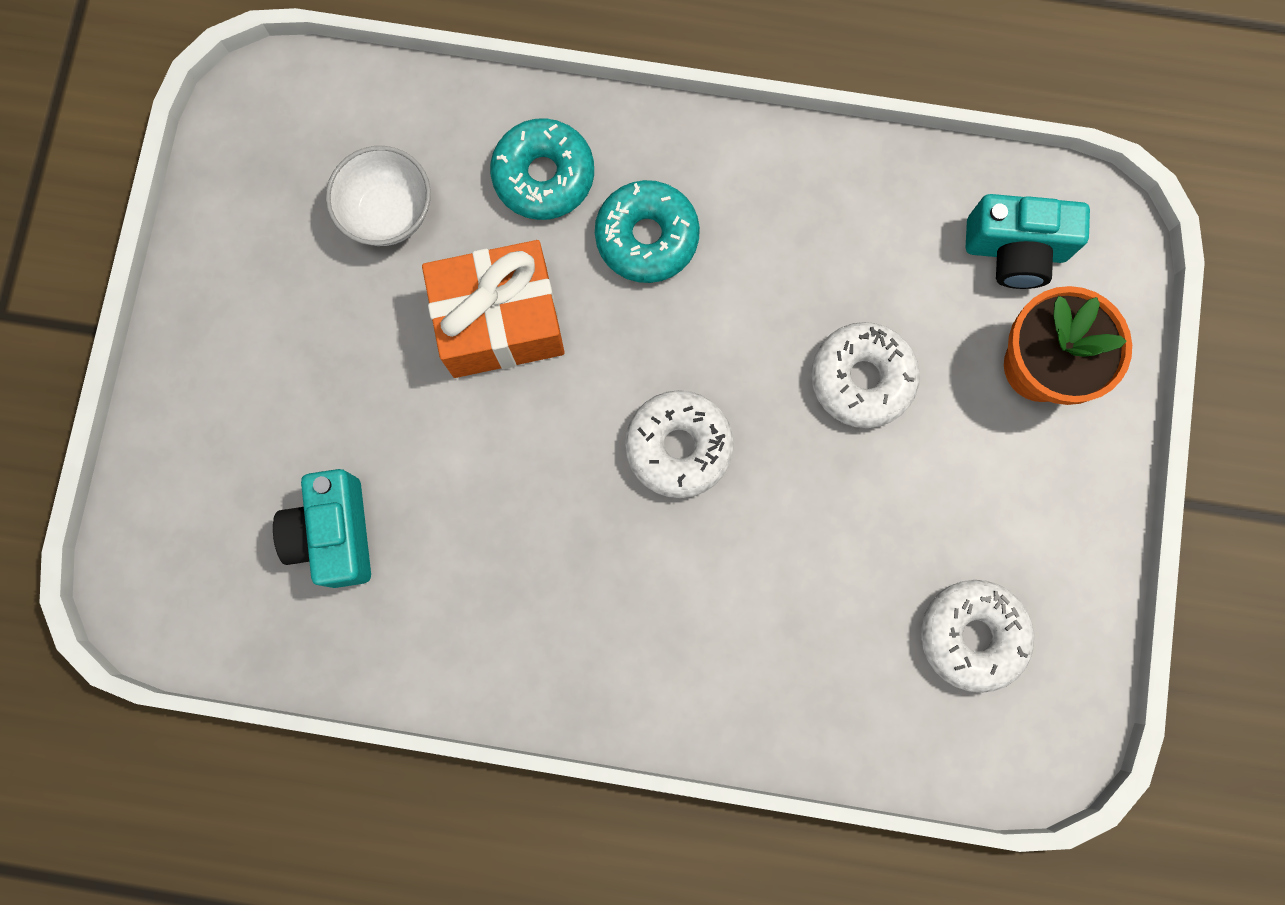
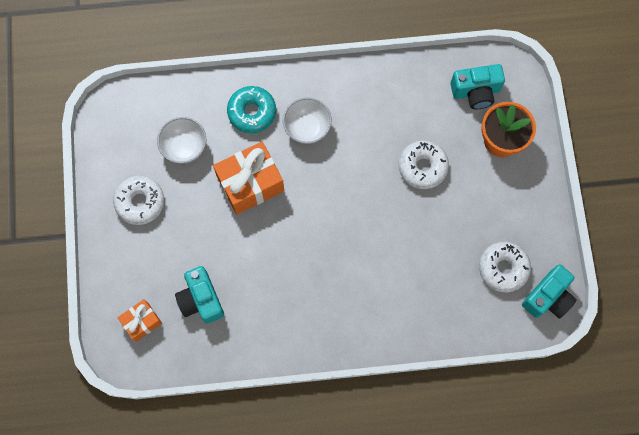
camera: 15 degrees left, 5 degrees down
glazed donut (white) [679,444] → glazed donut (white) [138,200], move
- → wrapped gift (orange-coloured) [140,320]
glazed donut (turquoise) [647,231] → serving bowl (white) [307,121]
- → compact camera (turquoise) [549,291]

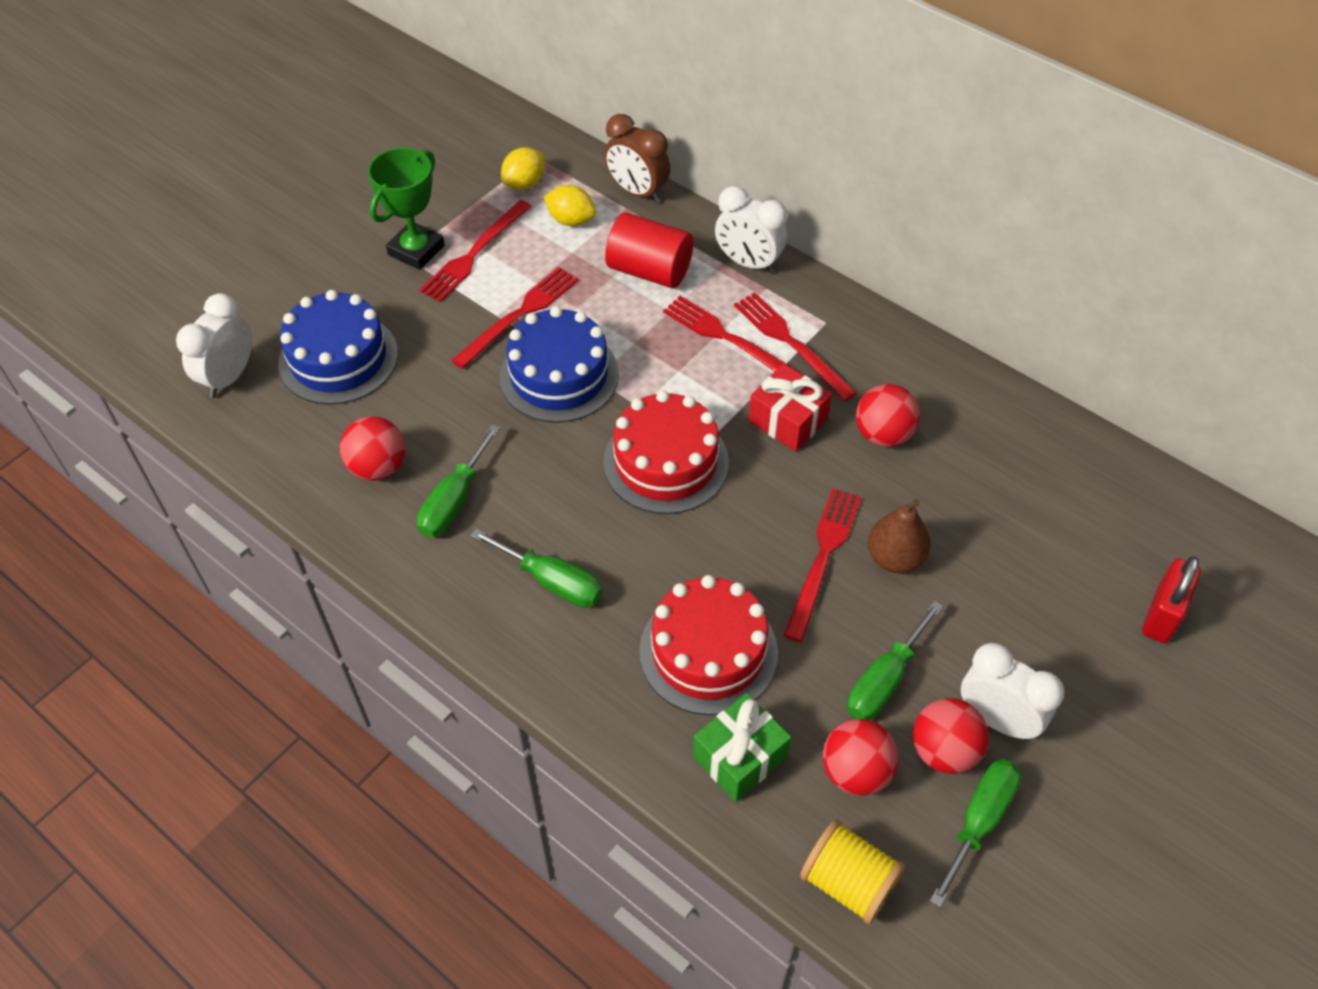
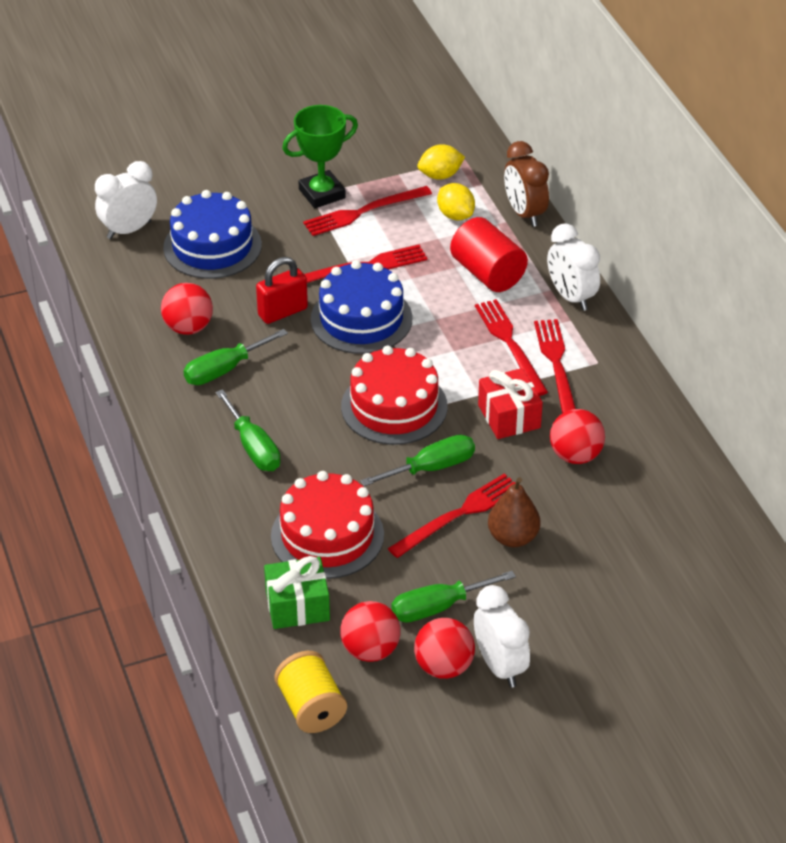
camera: 30 degrees right, 10 degrees down
small lock (crimson) [1171,599] → small lock (crimson) [282,290], move
hand screwdriver (green) [975,833] → hand screwdriver (green) [417,460], move

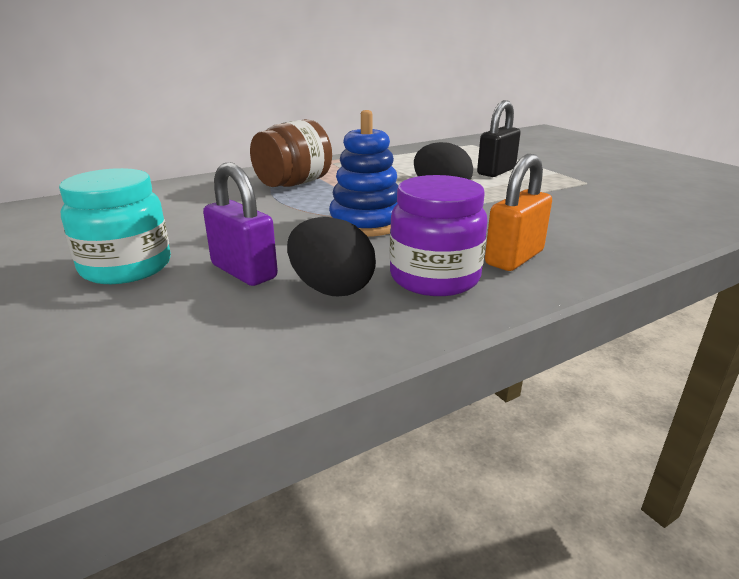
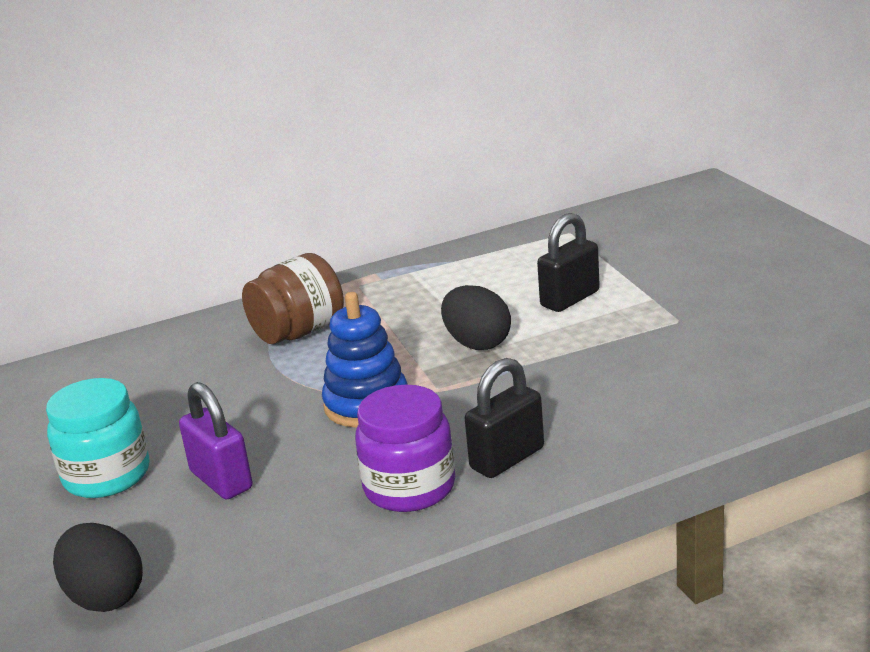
camera: 10 degrees right, 0 degrees up
egg (ebony) [331,256] → egg (ebony) [98,567], move
small lock (orange-coloured) [518,212] → small lock (ebony) [504,418]

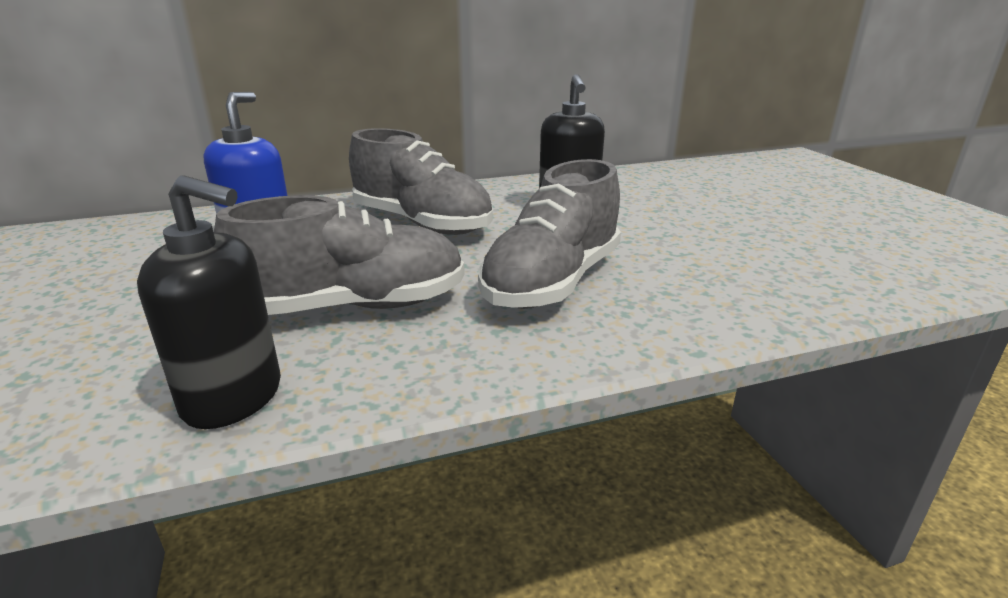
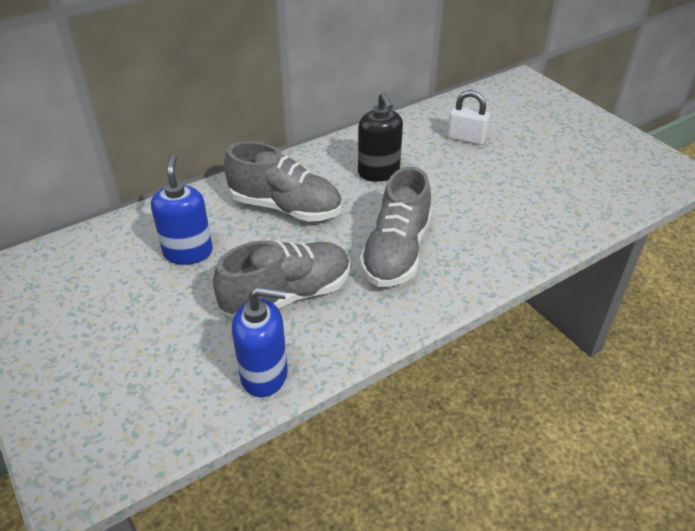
camera: 15 degrees left, 15 degrees up
pump bottle (ebony) [209,302] → pump bottle (cobalt) [260,342]
- → small lock (white) [468,117]

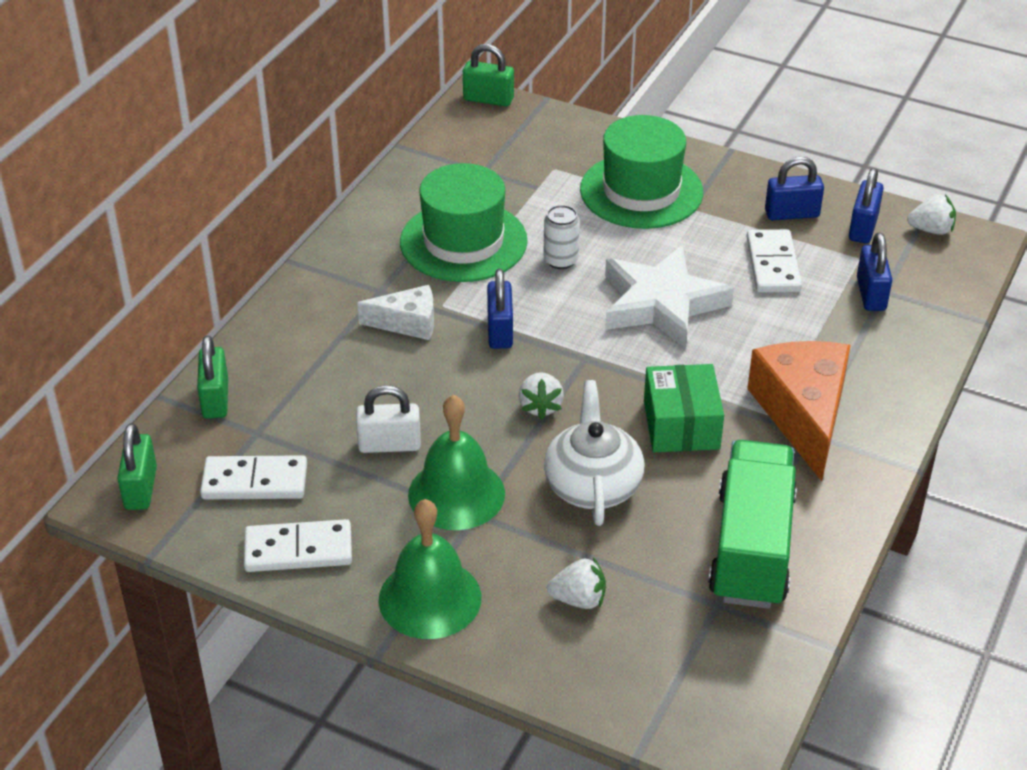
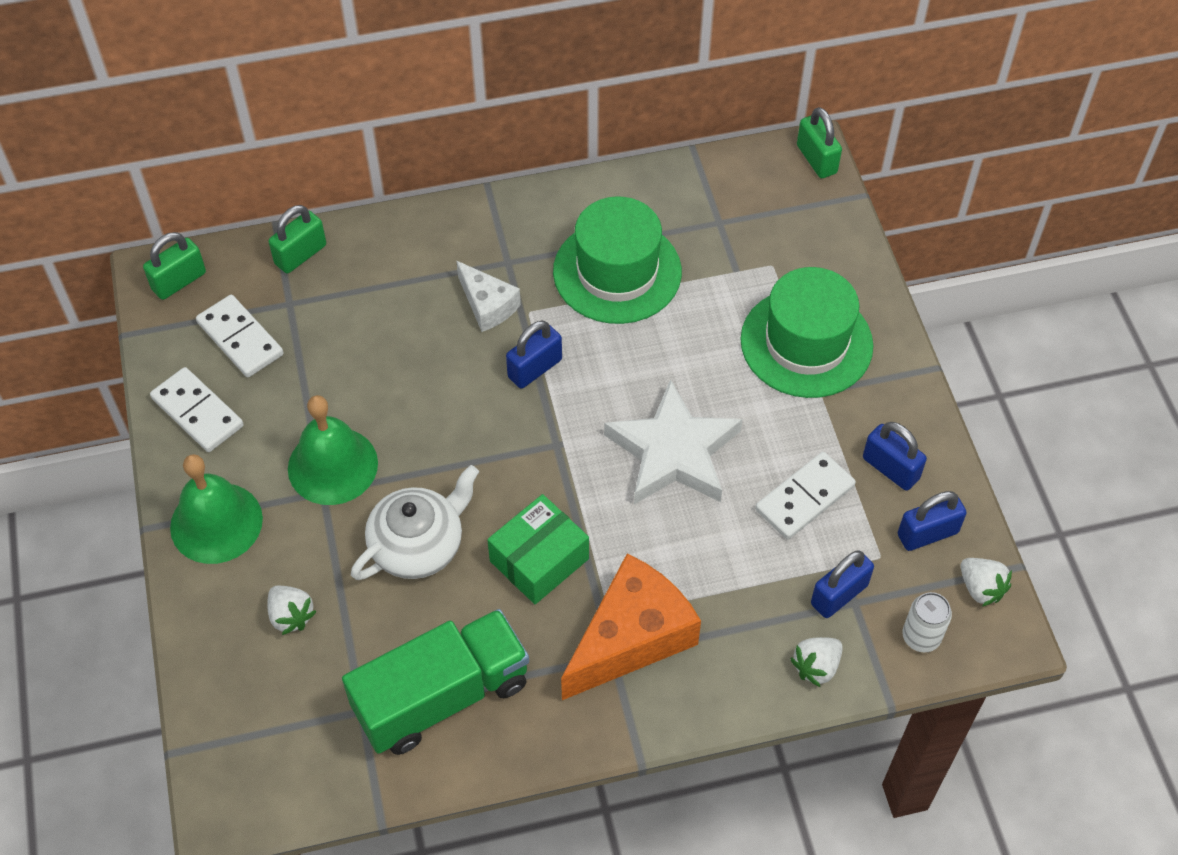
camera: 50 degrees right, 15 degrees up
strawberry (white) [541,396] → strawberry (white) [816,662], move
tin (white) [561,237] → tin (white) [927,622], move
small lock (white) [388,419] → -

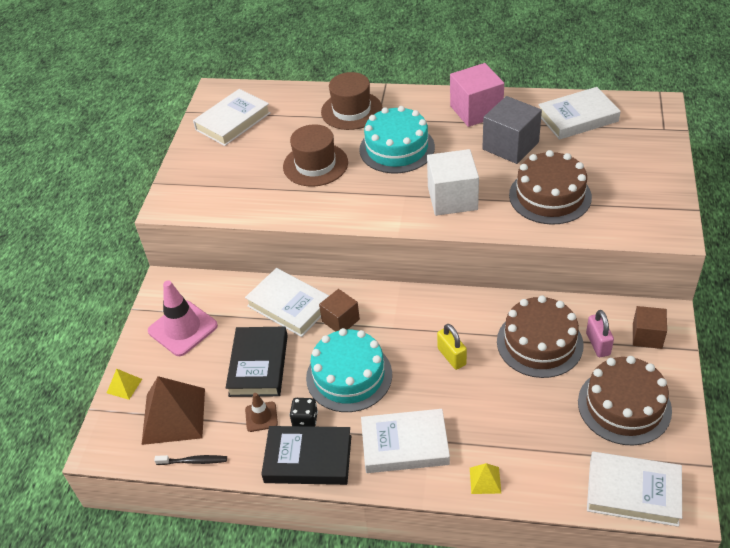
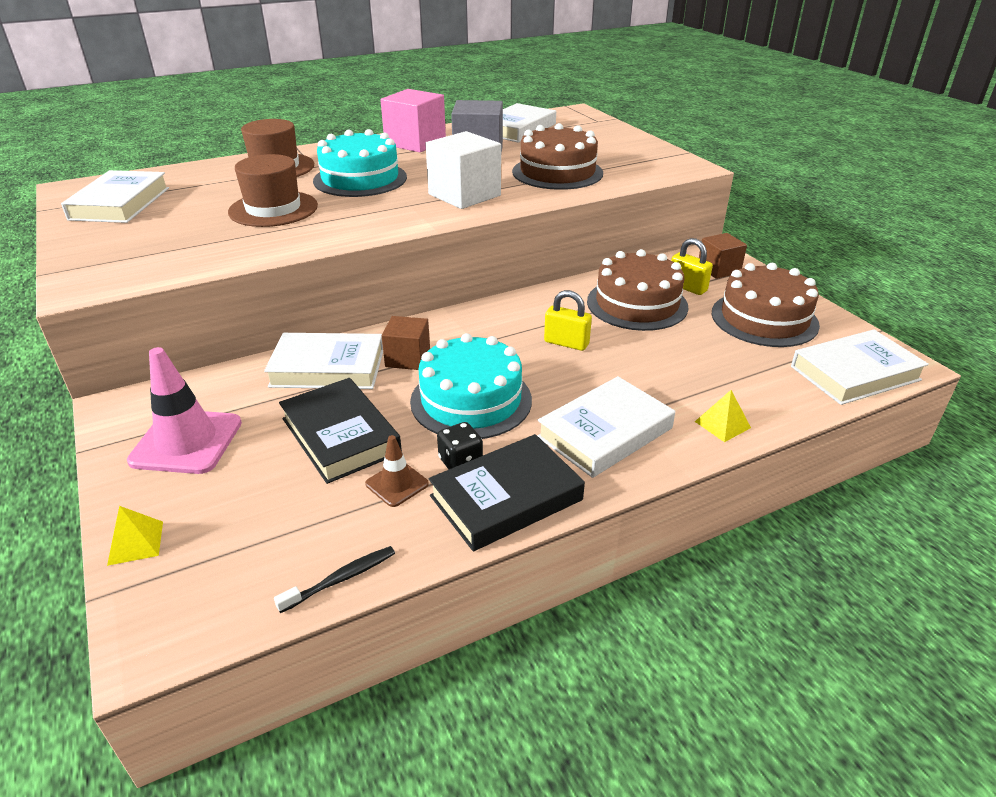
camera: 40 degrees left, 10 degrees down
small lock (pink) [600,333] → small lock (yellow) [692,266]
solid pyramid (russet) [173,410] → -

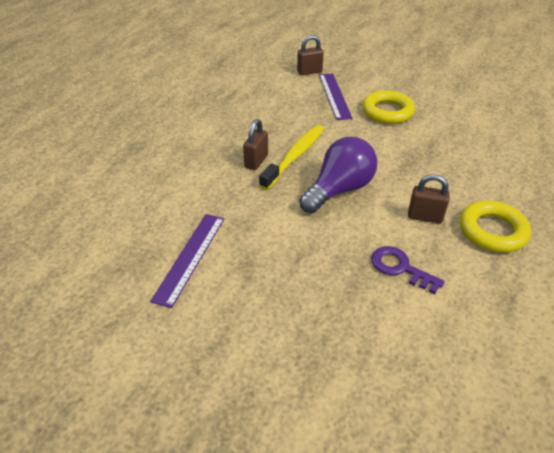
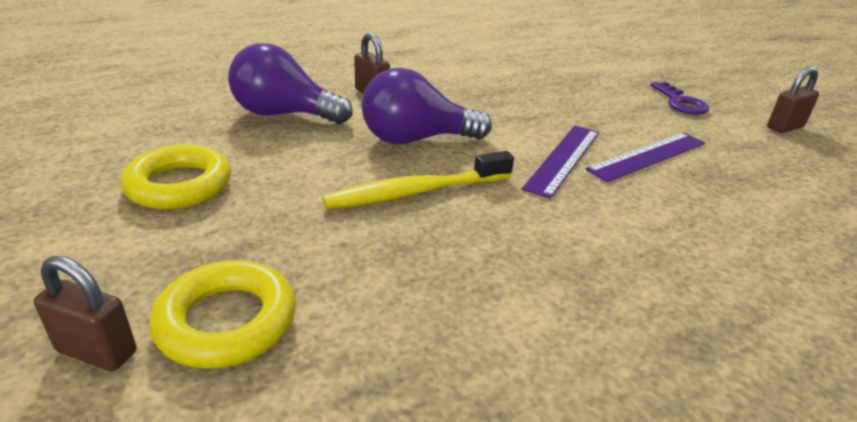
camera: 145 degrees left, 10 degrees down
hoop (yellow) [495,226] → hoop (yellow) [222,314], move
- → lightbulb (violet) [290,83]
measuring stick (violet) [336,96] → measuring stick (violet) [560,162], move
door key (violet) [408,270] → door key (violet) [680,98], move
small lock (russet) [255,144] → small lock (russet) [793,100], move

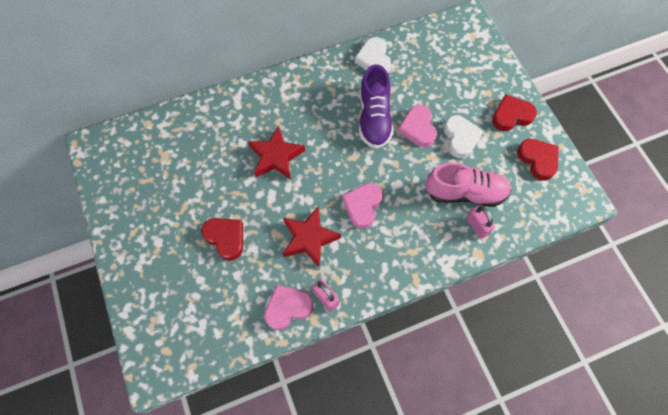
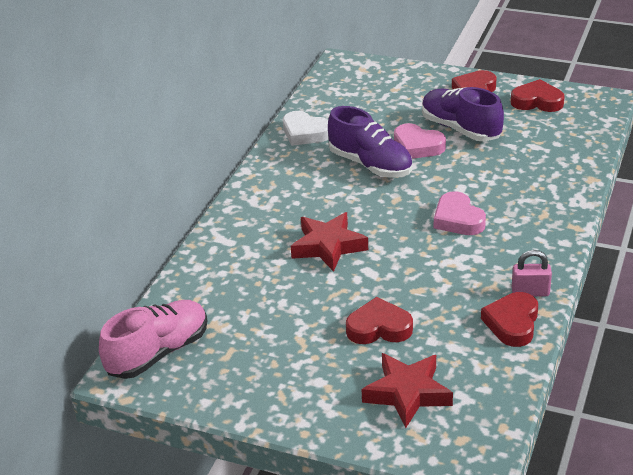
camera: 45 degrees left, 30 degrees down
shoe (pink) [468,185] → shoe (pink) [153,339], move
five-pointed star (crimson) [311,236] → five-pointed star (crimson) [407,390], move
love heart (white) [463,136] → shoe (violet) [463,114]
love heart (pink) [288,307] → love heart (crimson) [509,319]
small lock (pink) [480,222] → -

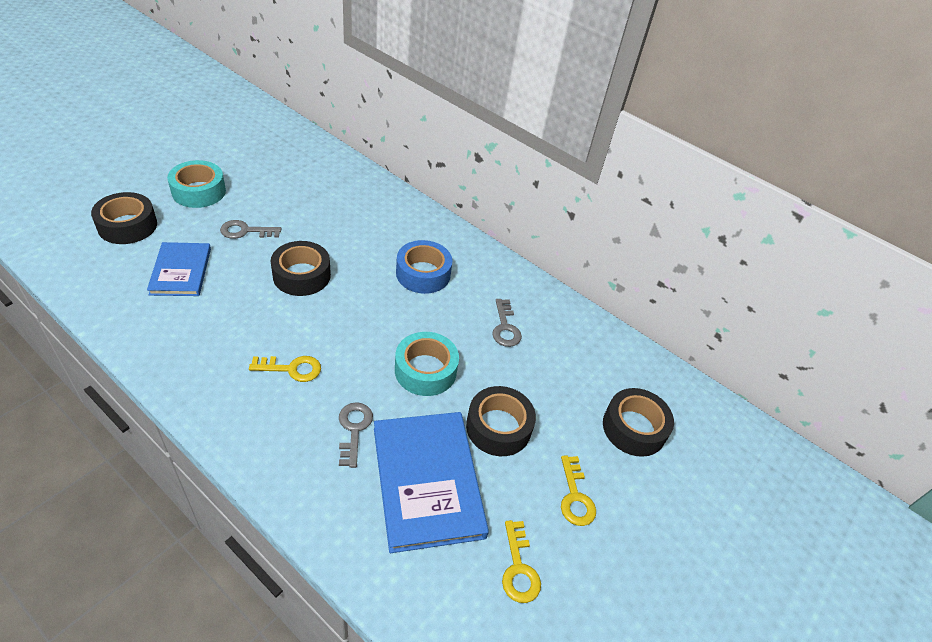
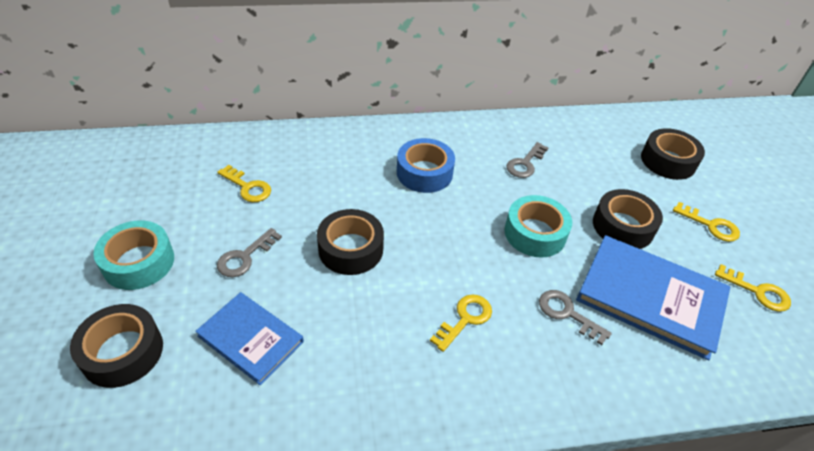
camera: 45 degrees left, 0 degrees up
- → door key (yellow) [244,183]
door key (gray) [507,323] → door key (gray) [527,160], 90 degrees clockwise

